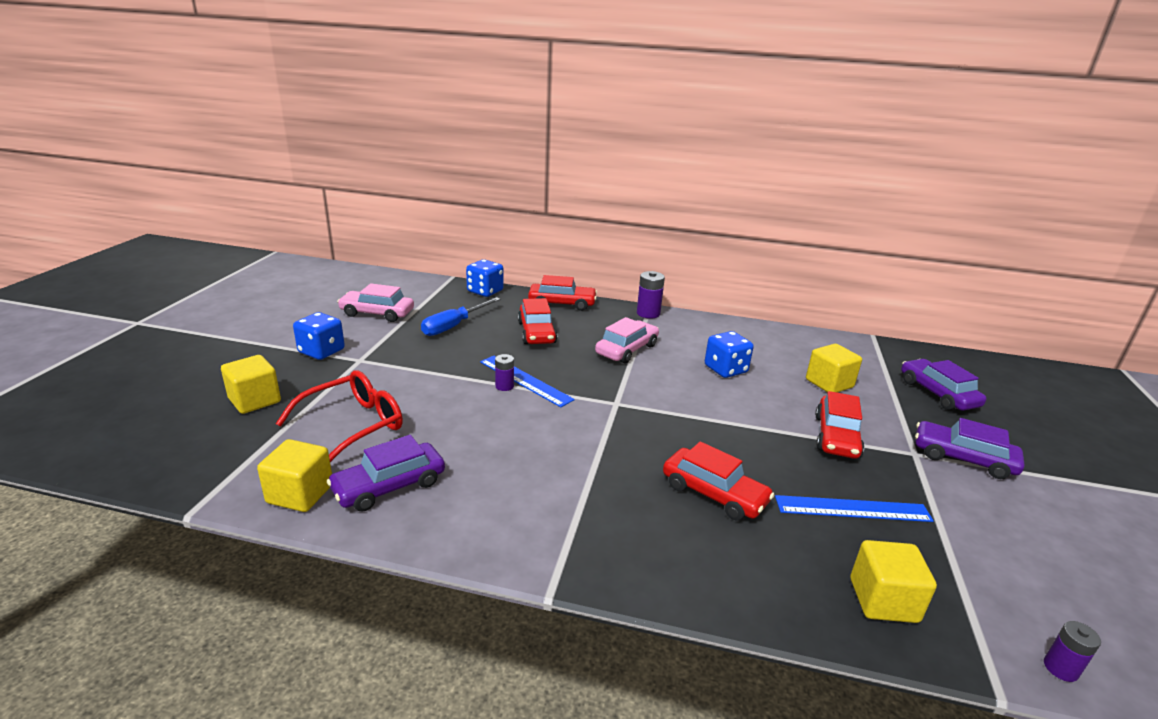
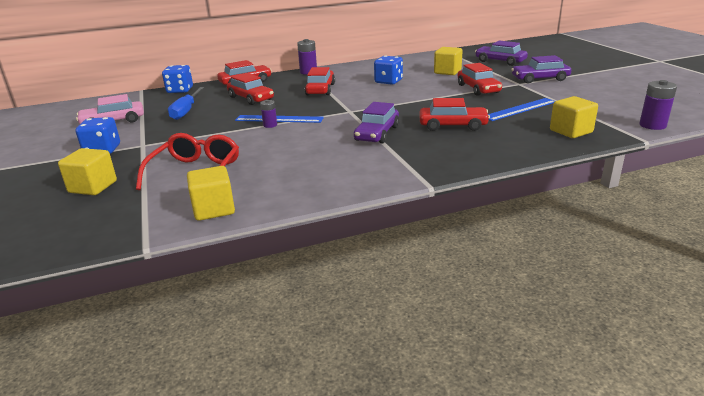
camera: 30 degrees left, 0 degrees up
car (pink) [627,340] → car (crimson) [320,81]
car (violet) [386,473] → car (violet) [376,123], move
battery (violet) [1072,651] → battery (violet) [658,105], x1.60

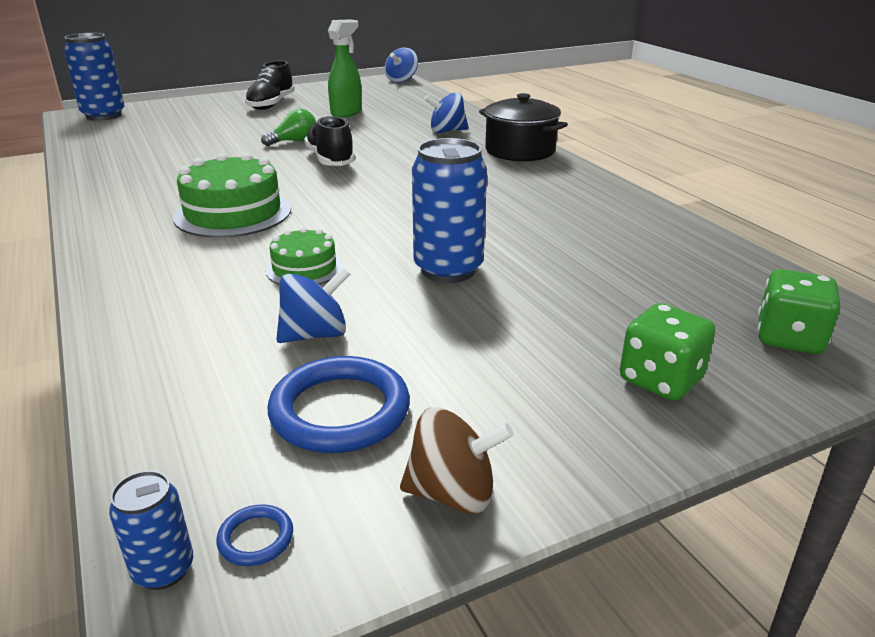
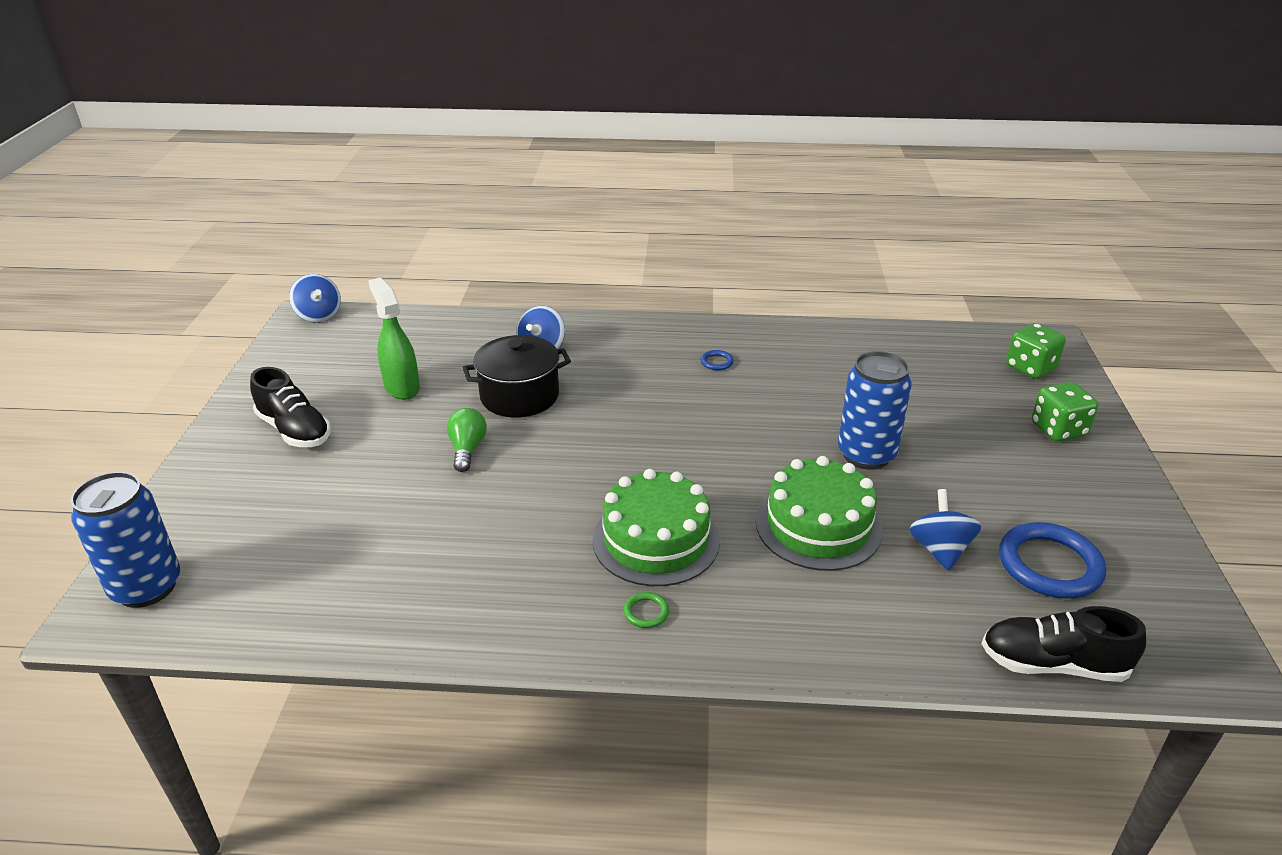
camera: 60 degrees left, 5 degrees up
stockpot (ebony) [523,127] → stockpot (ebony) [516,376], move
- → hoop (green) [646,610]
hoop (cobalt) [254,535] → hoop (cobalt) [717,360], move
cake (green) [304,256] → cake (green) [819,513], x1.74
shoe (ebony) [329,140] → shoe (ebony) [1064,644], move
tin (cobalt) [151,530] → -
spinning top (russet) [457,461] → -

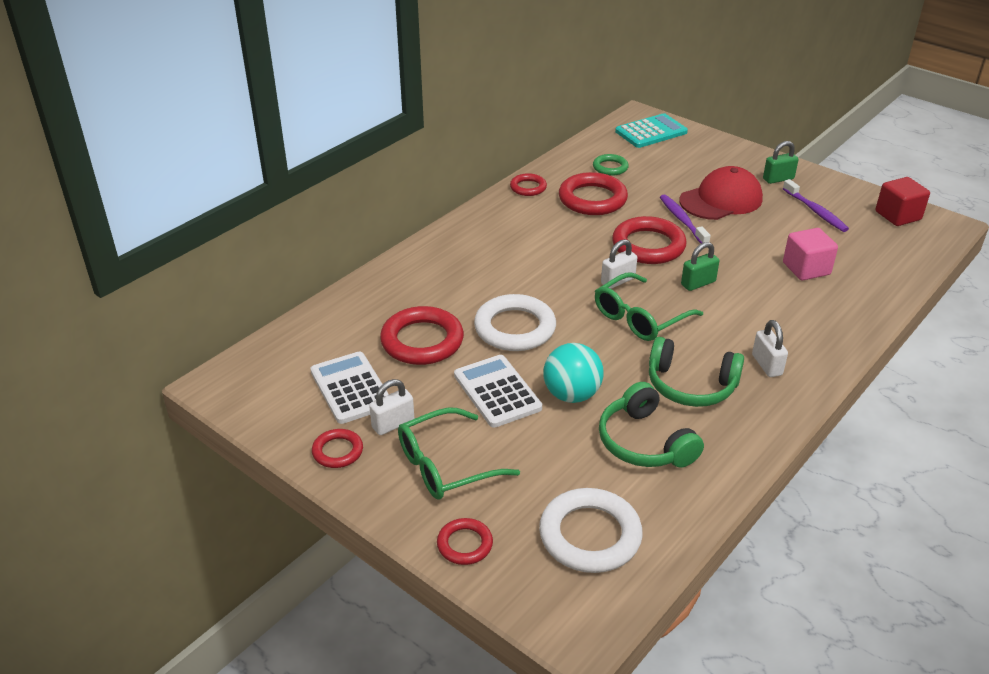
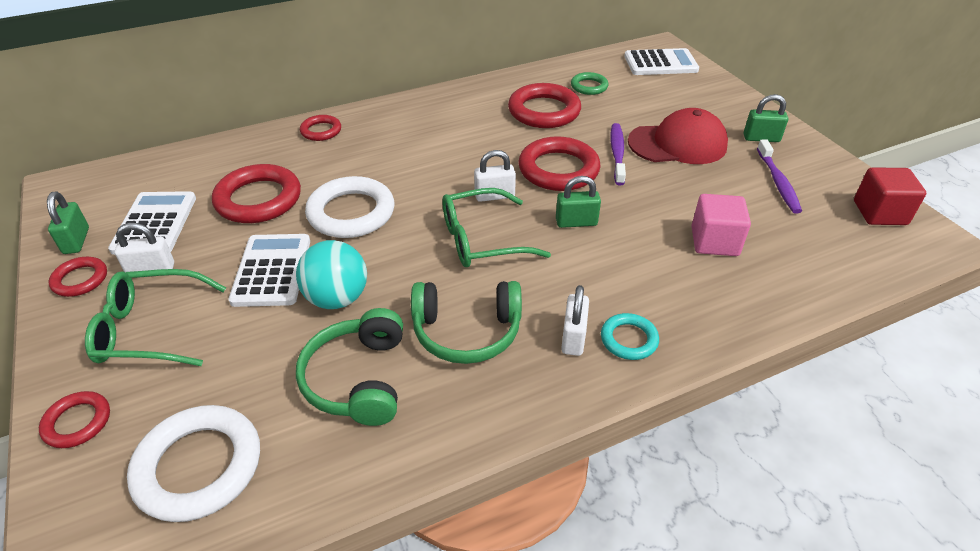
camera: 25 degrees right, 5 degrees up
- → small lock (green) [68,222]
hoop (crimson) [528,184] → hoop (crimson) [320,128], move
headphones (green) [696,372] → headphones (green) [466,322], 45 degrees counterclockwise
- → hoop (turquoise) [630,336]
pocket calculator (turquoise) [651,130] → pocket calculator (white) [661,61]

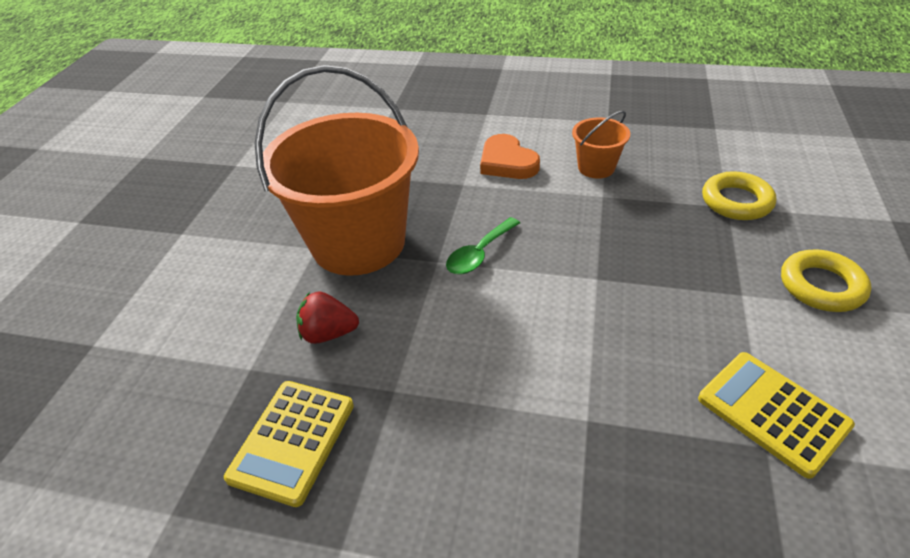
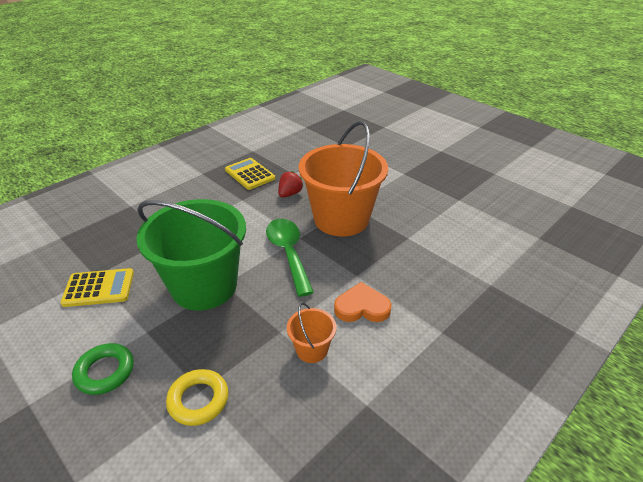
camera: 120 degrees right, 5 degrees down
hoop (yellow) [826,280] → hoop (green) [103,369]
- → bucket (green) [191,255]
teaspoon (green) [483,245] → teaspoon (green) [290,258], x1.68

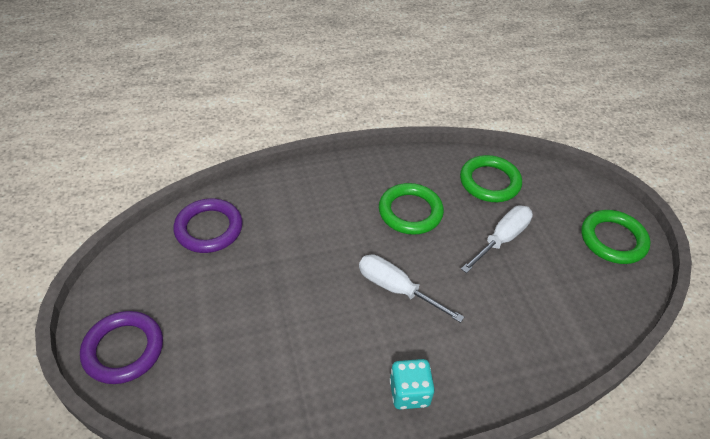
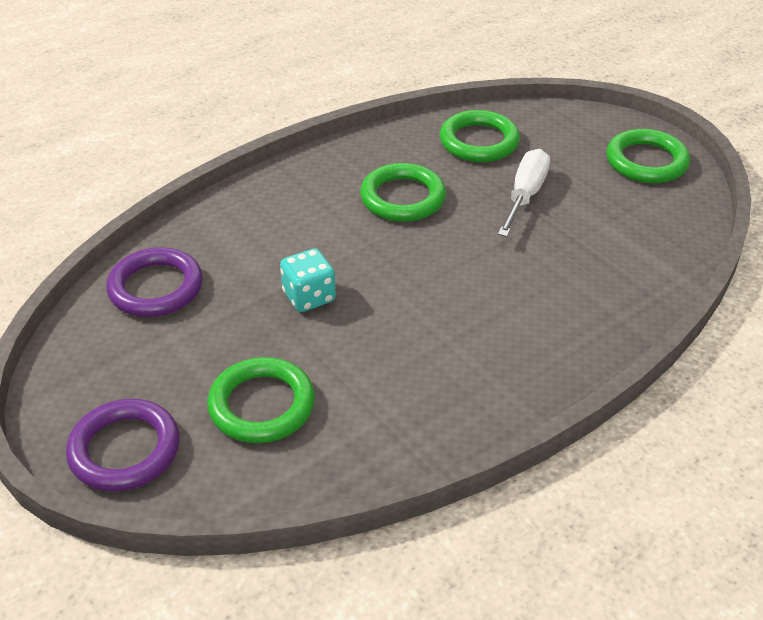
camera: 20 degrees left, 5 degrees down
- → hoop (green) [261,400]
game die (turquoise) [412,384] → game die (turquoise) [308,280], move
hand screwdriver (white) [411,288] → -

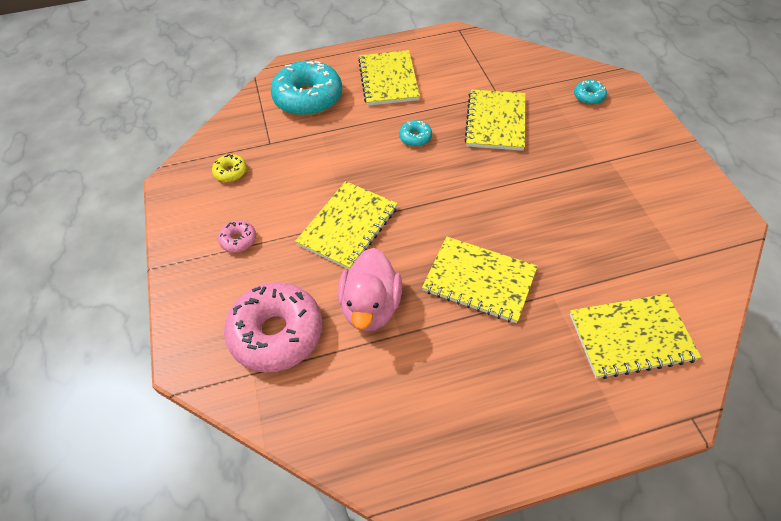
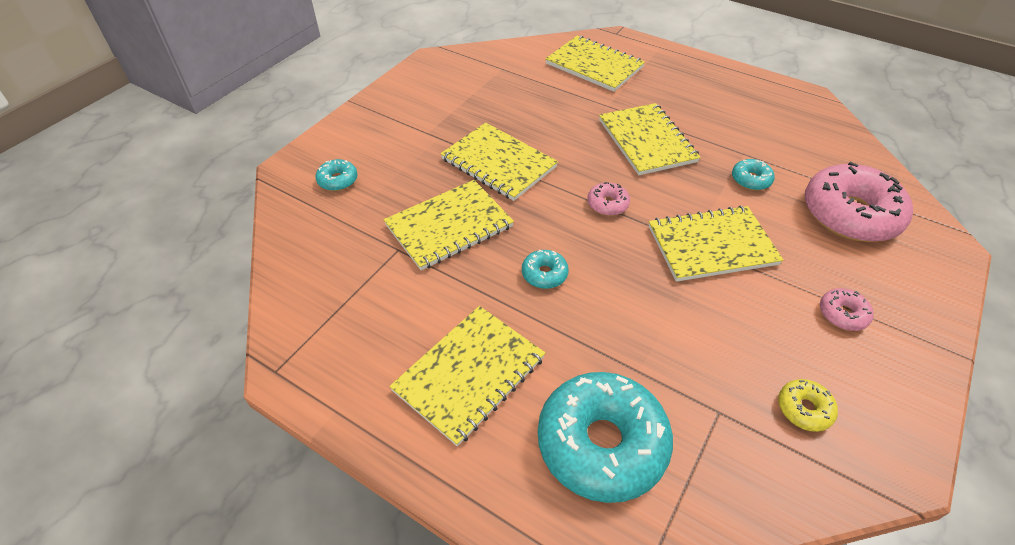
camera: 135 degrees left, 5 degrees down
- → notebook (yellow) [499,162]
- → glazed donut (pink) [608,199]
toy duck (pink) [370,290] → glazed donut (turquoise) [753,174]

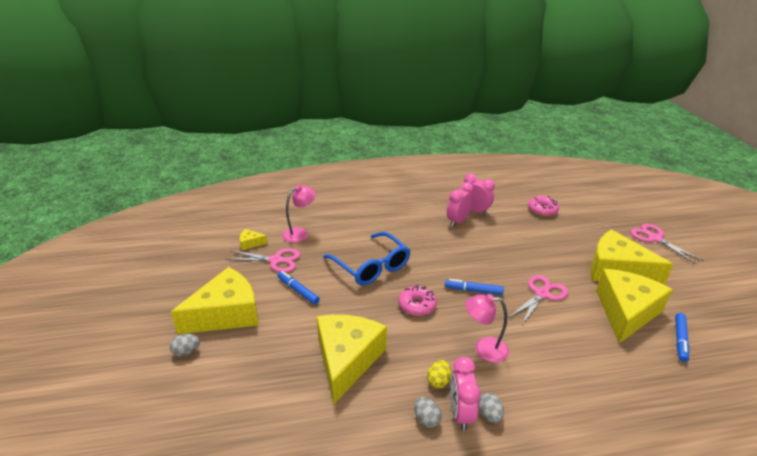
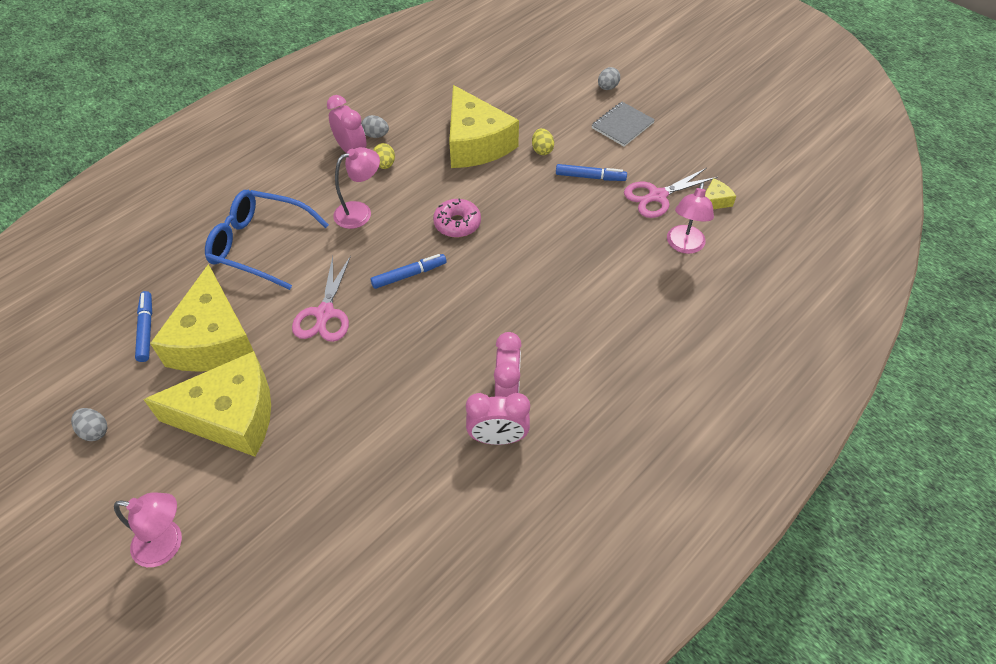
camera: 145 degrees right, 20 degrees up
egg (gray) [491,408] → egg (gray) [89,424], move
scissors (pink) [667,244] → reading lamp (pink) [148,529]
eyeglasses (cobalt) [366,258] → eyeglasses (cobalt) [267,240], move
- → egg (yellow) [543,141]
piece of cheese (yellow) [215,300] → notebook (gray) [623,124]
glazed donut (pink) [543,206] → -

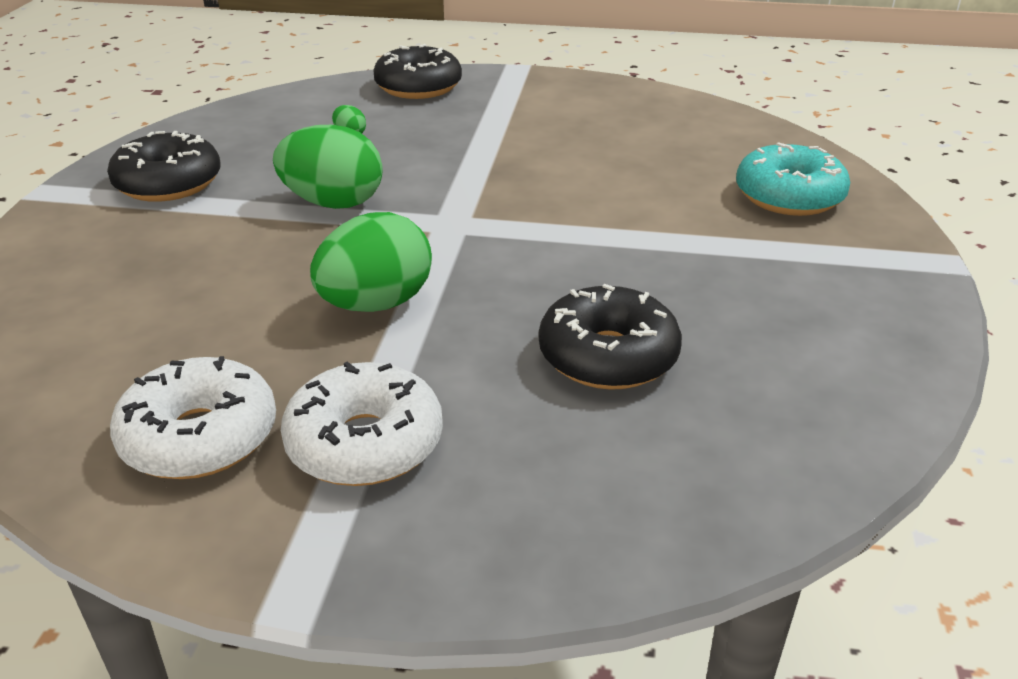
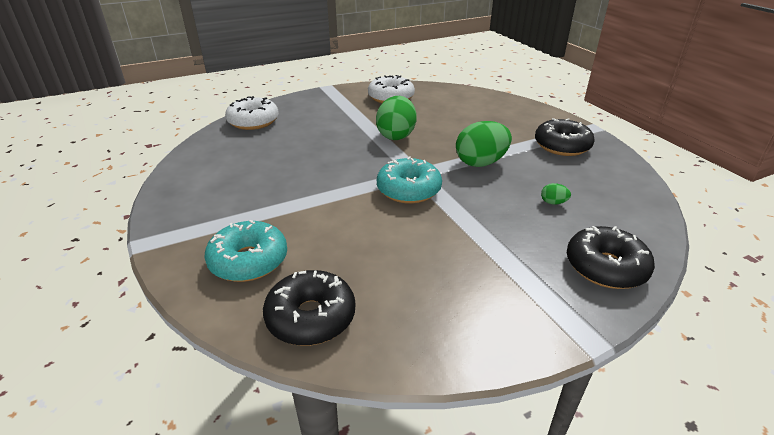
camera: 145 degrees right, 0 degrees up
glazed donut (white) [362,424] → glazed donut (white) [252,113], move
glazed donut (ebony) [610,337] → glazed donut (ebony) [309,308], move
- → glazed donut (turquoise) [409,180]

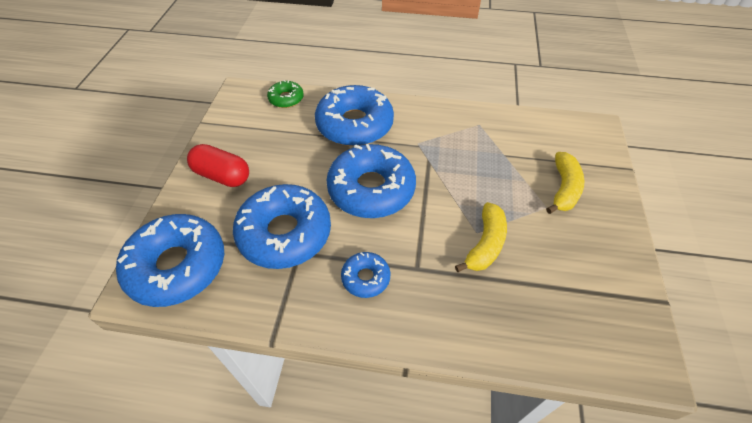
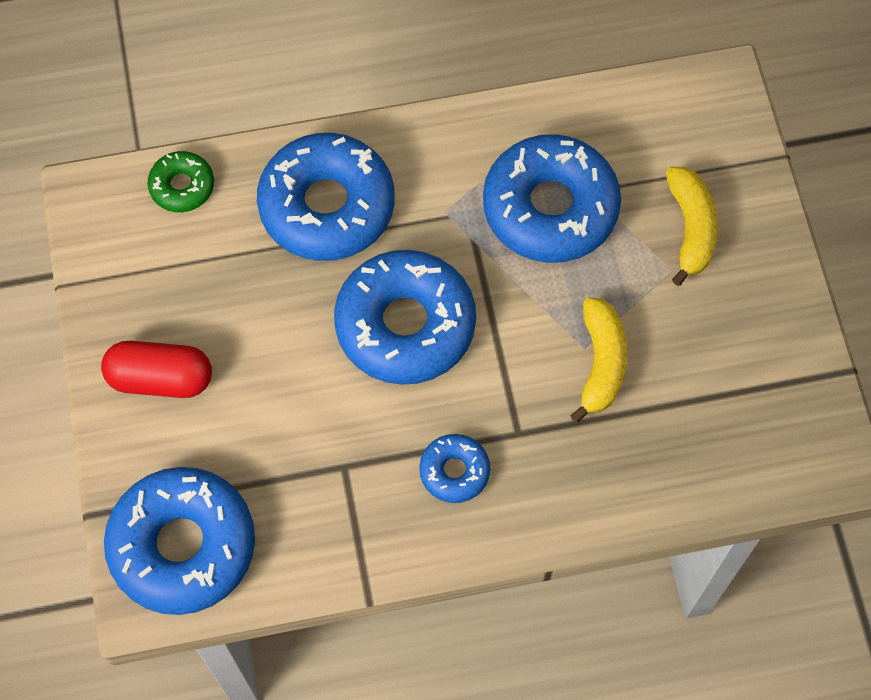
camera: 20 degrees left, 15 degrees up
glazed donut (cobalt) [282,226] → glazed donut (cobalt) [552,198], move

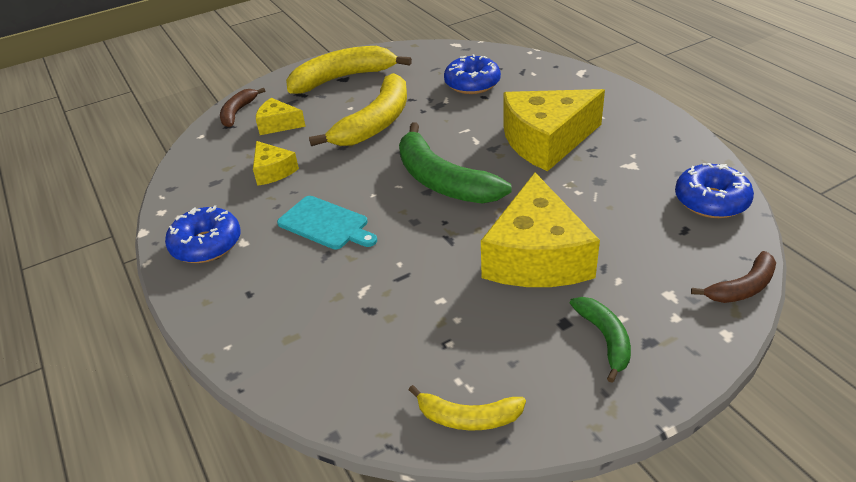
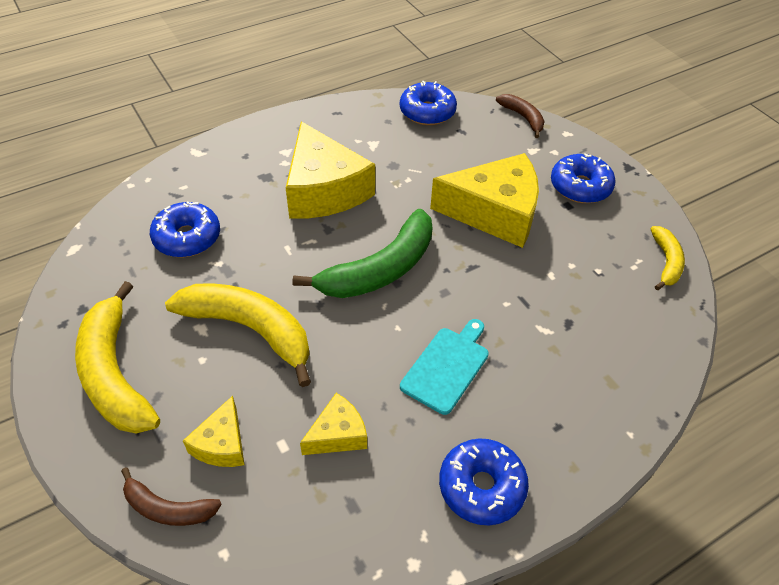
camera: 95 degrees left, 10 degrees up
banana fruit (green) [600,340] → glazed donut (cobalt) [583,178]

